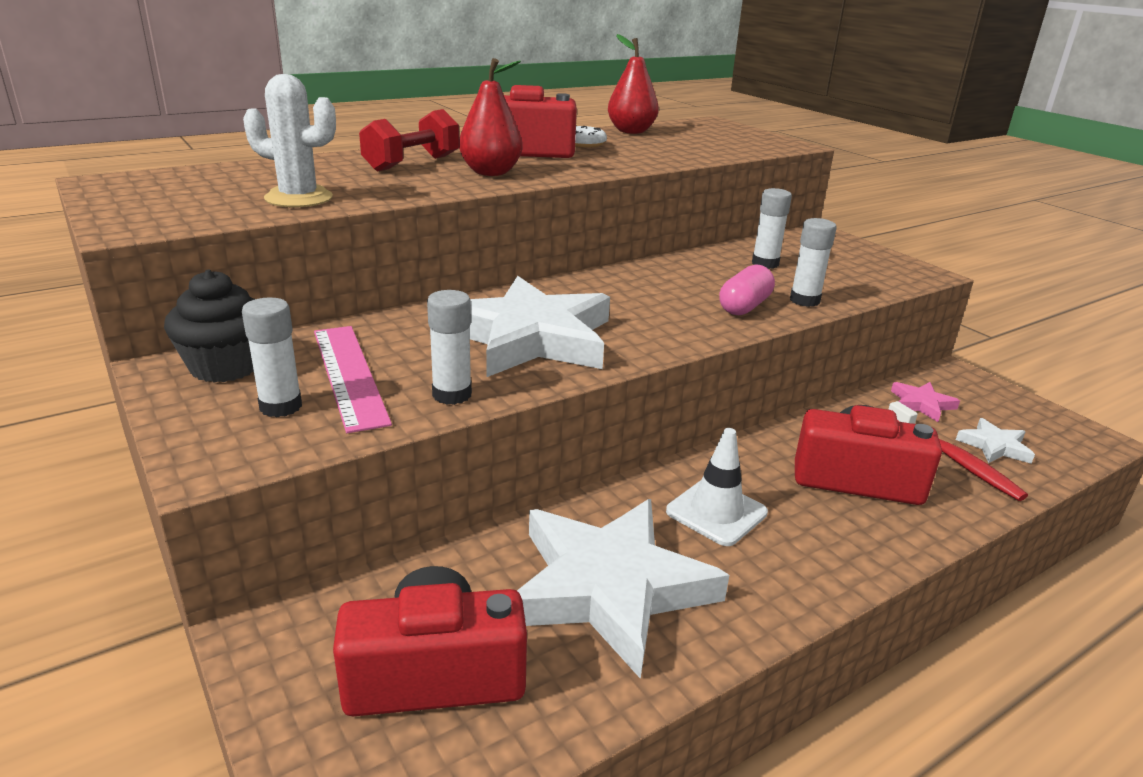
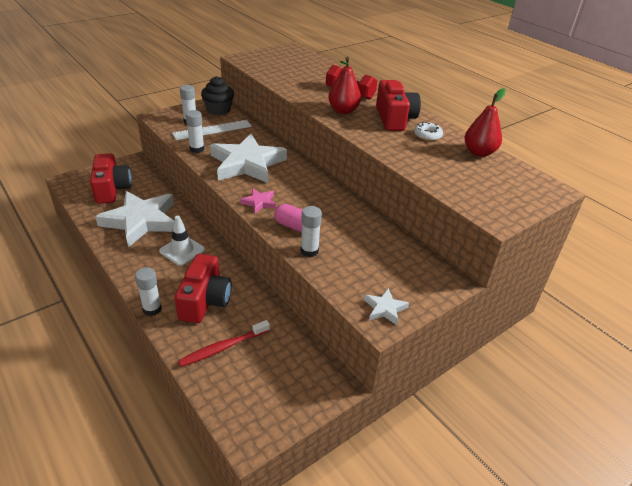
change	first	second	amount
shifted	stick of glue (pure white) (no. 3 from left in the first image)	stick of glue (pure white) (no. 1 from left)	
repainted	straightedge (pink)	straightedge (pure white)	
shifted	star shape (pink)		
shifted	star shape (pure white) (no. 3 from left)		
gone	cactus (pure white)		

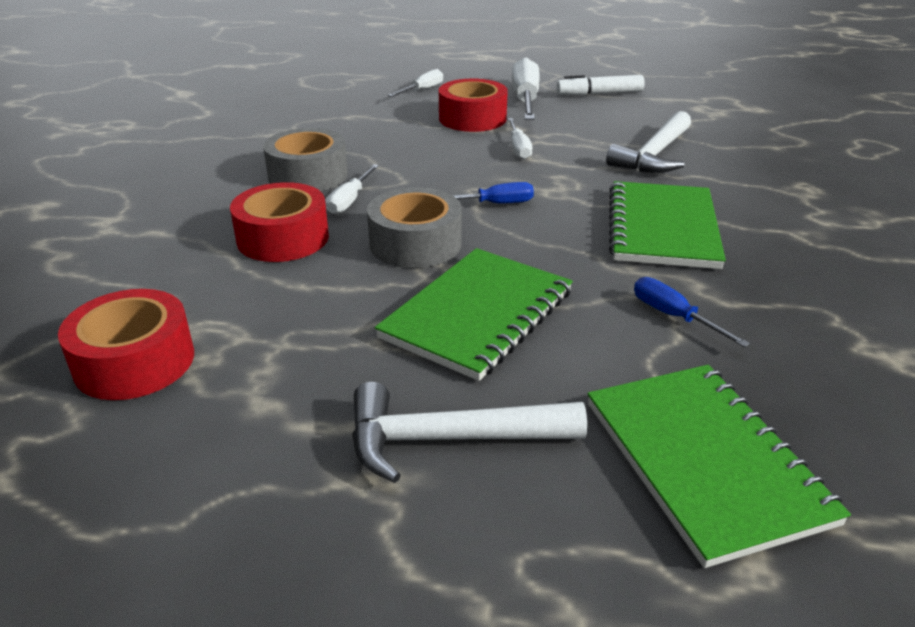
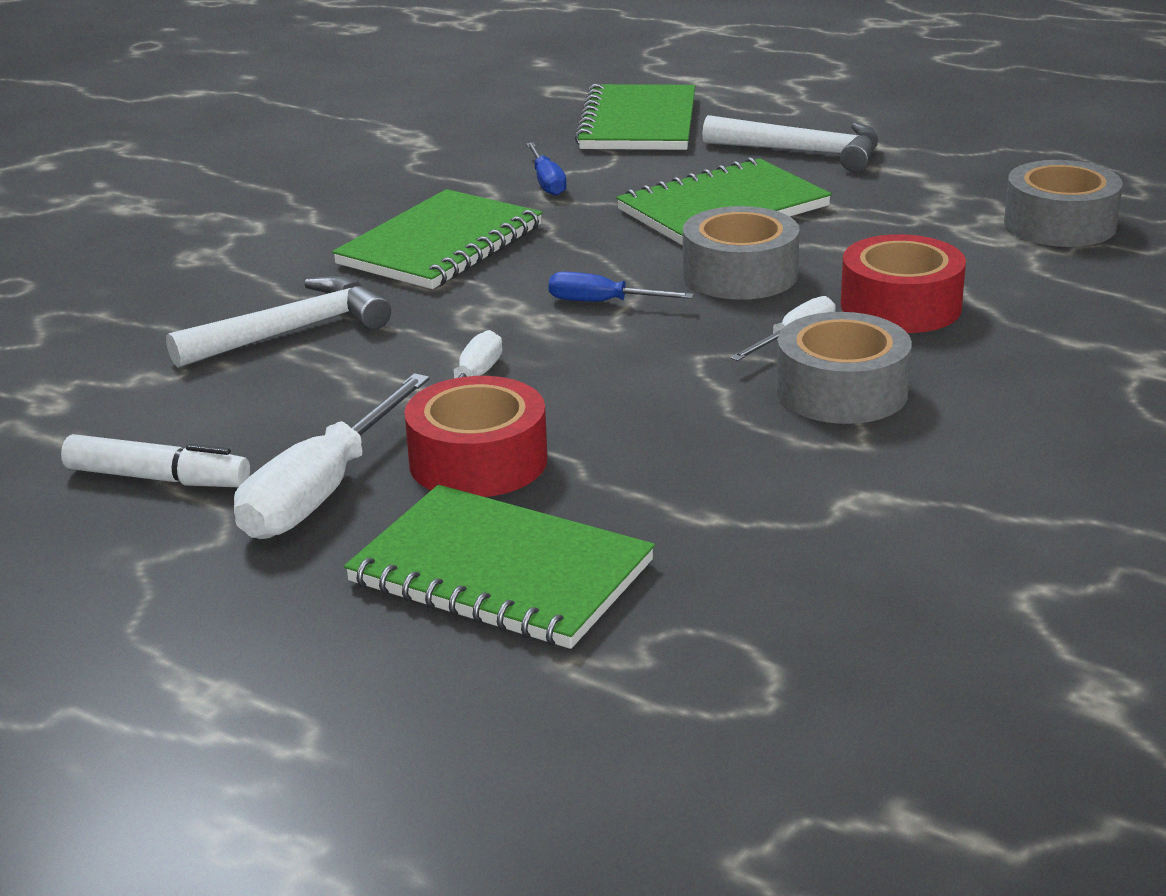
change	first	second	amount
swapped	hand screwdriver (pure white) (no. 2 from left)	notebook (emerald) (no. 2 from left)	
repainted	sticky tape (scarlet) (no. 1 from left)	sticky tape (grey) (no. 3 from left)	

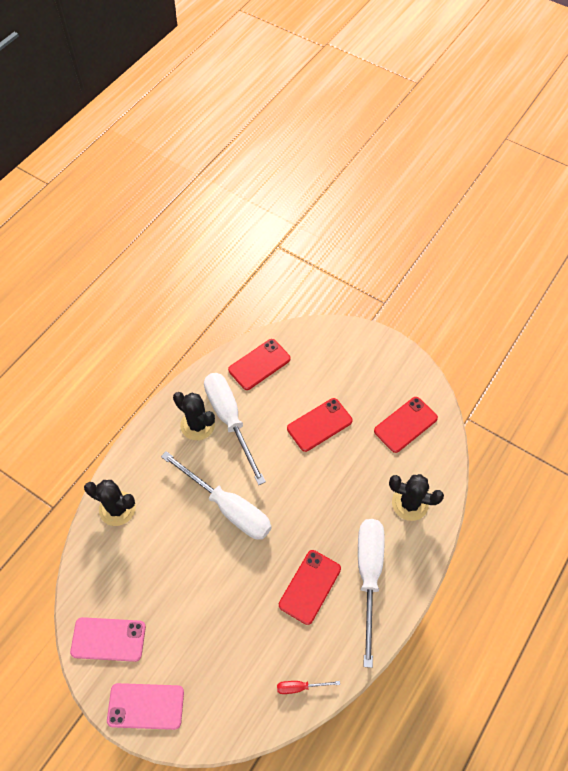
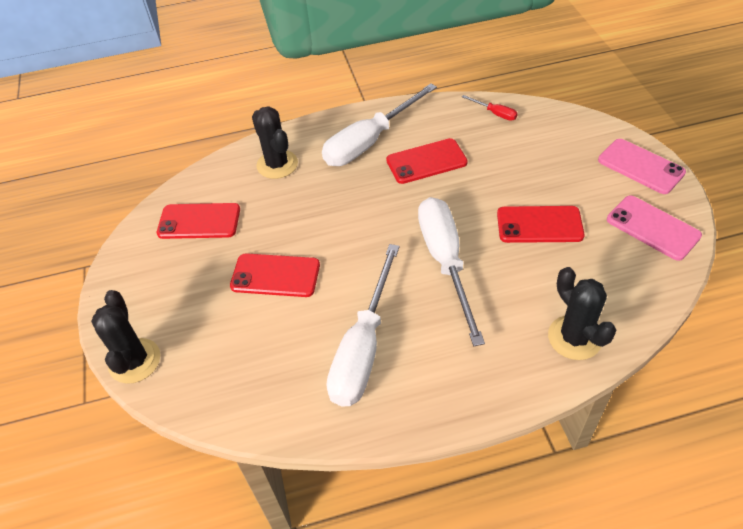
change	first	second	amount
shifted	cactus (black) (no. 2 from left in the first image)	cactus (black) (no. 1 from left)	
shifted	phone (scarlet) (no. 1 from left in the first image)	phone (scarlet) (no. 4 from left)	

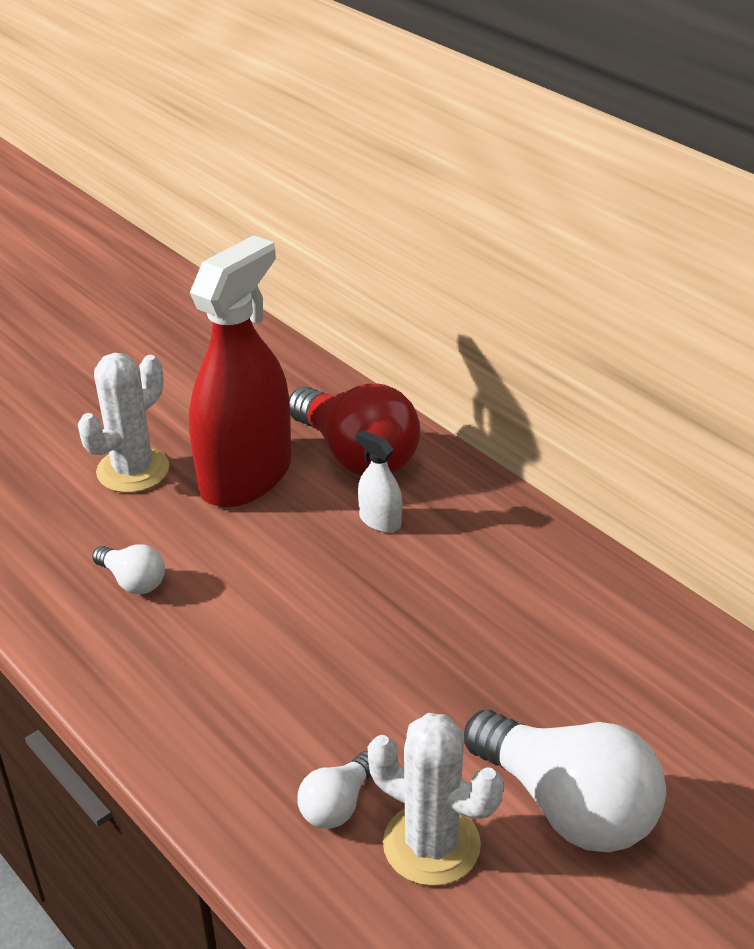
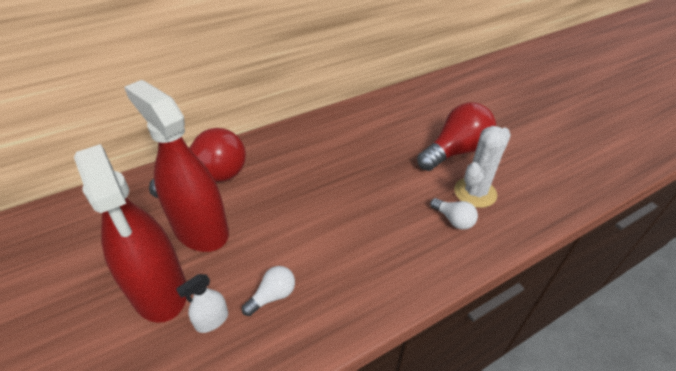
change	first	second	amount
swapped	cactus (pure white) (no. 1 from left)	spray bottle (scarlet) (no. 1 from left)	
shifted	spray bottle (pure white)		
repainted	light bulb (pure white) (no. 3 from left)	light bulb (scarlet) (no. 2 from left)	

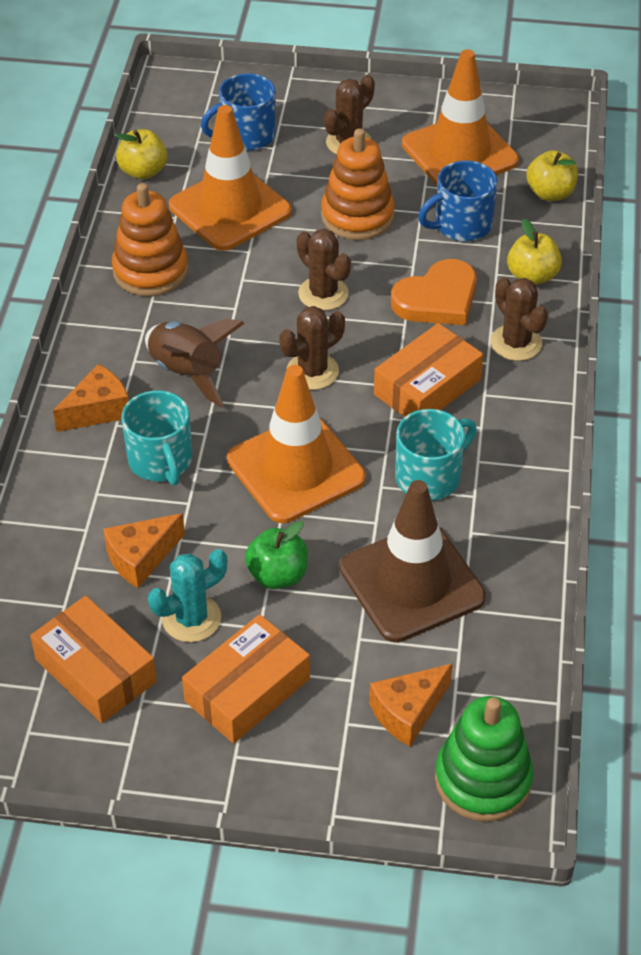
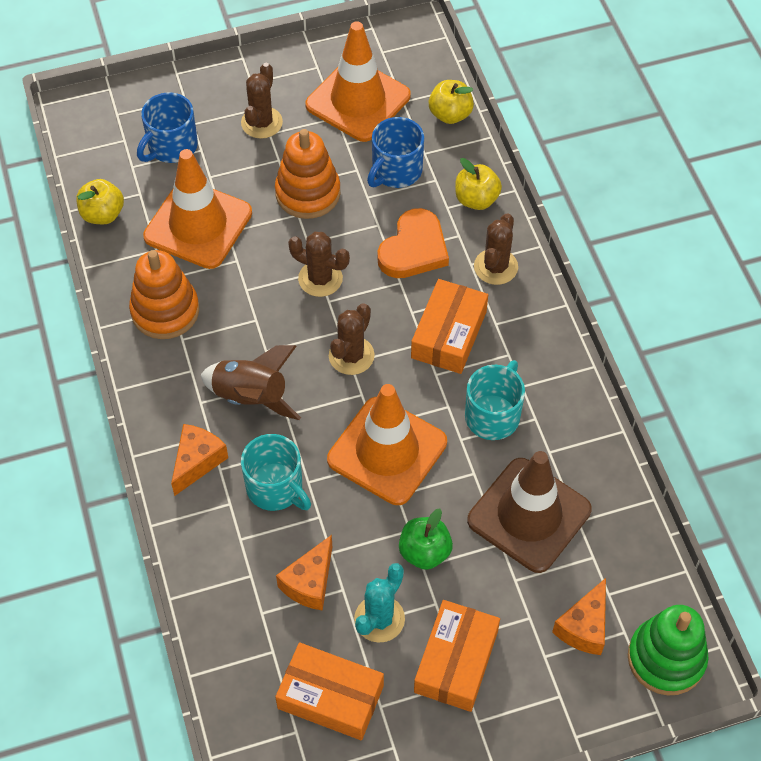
change	first	second	amount
rotated	cactus (dark brown) (no. 4 from left)		75 degrees clockwise

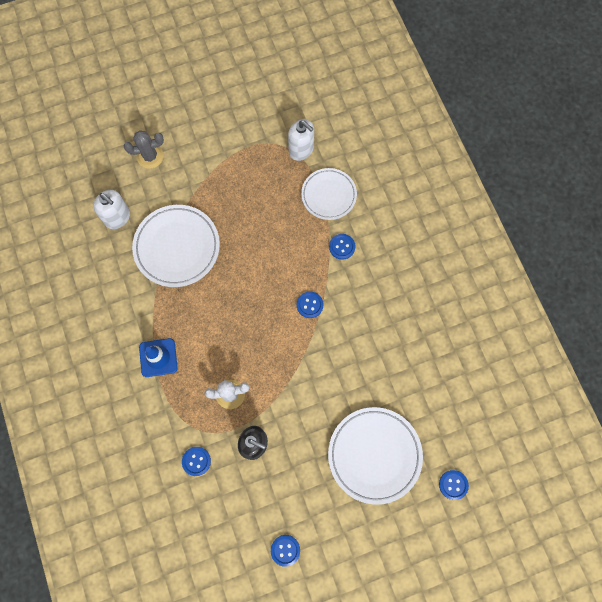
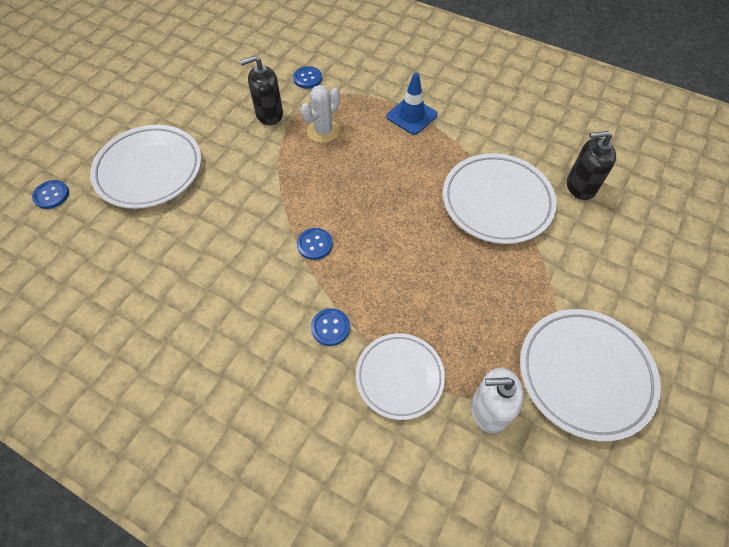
change	first	second	amount
new		dinner plate (pure white) (no. 4 from left)	
repainted	soap dispenser (pure white) (no. 1 from left)	soap dispenser (black) (no. 2 from left)	
gone	cactus (grey)		
gone	button (cobalt) (no. 2 from left)		

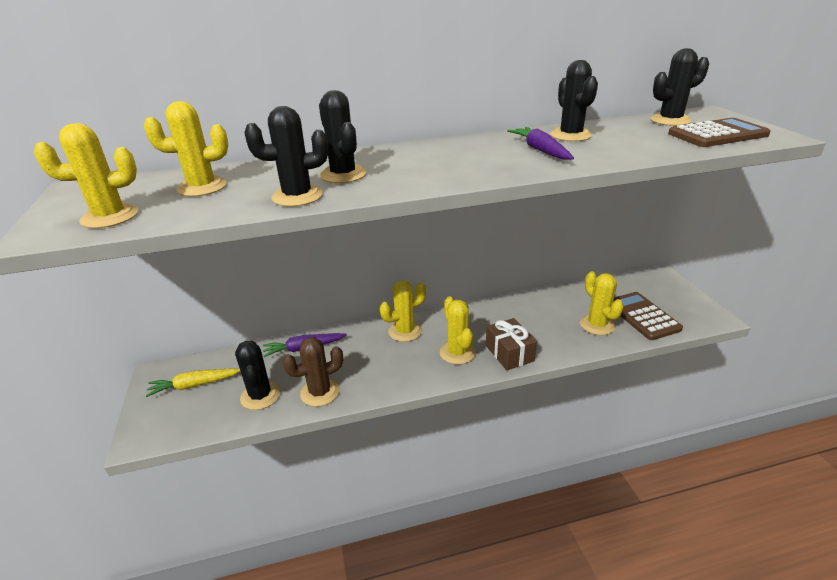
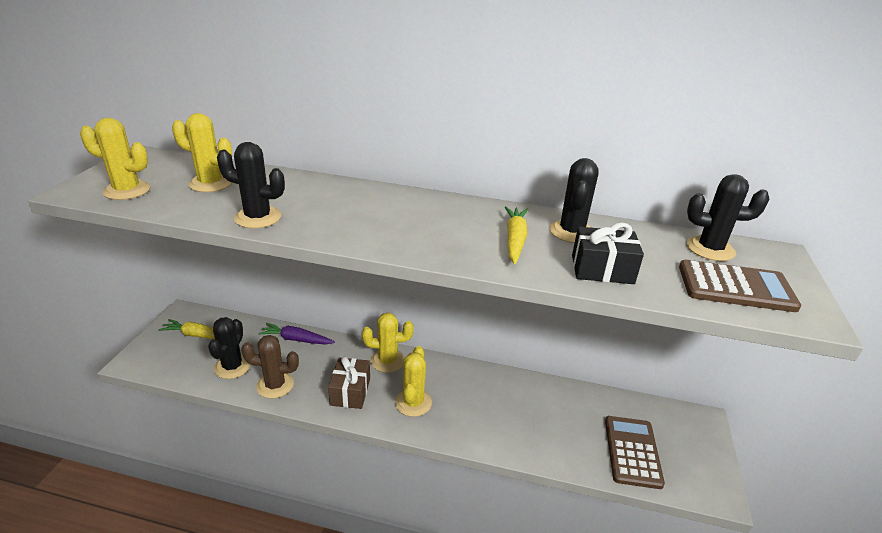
change	first	second	amount
shifted	present (dark brown)		
repainted	carrot (royal purple) (no. 2 from left)	carrot (yellow) (no. 2 from left)	
new		present (black)	
gone	cactus (black) (no. 3 from left)		
gone	cactus (yellow) (no. 5 from left)		

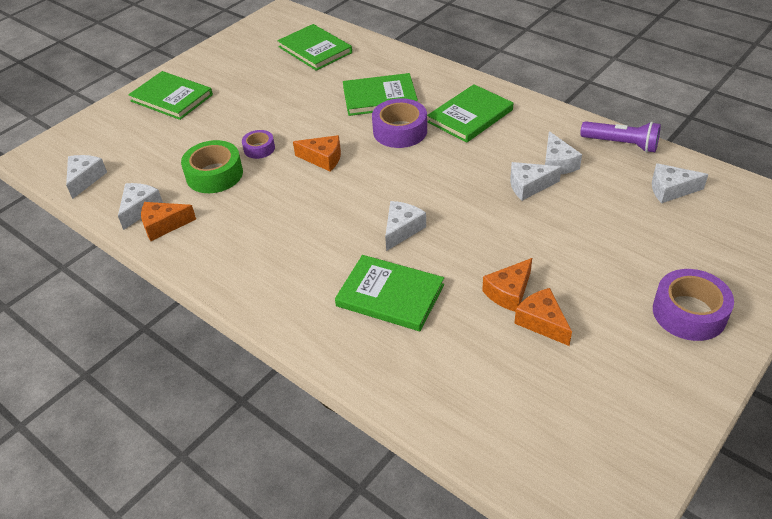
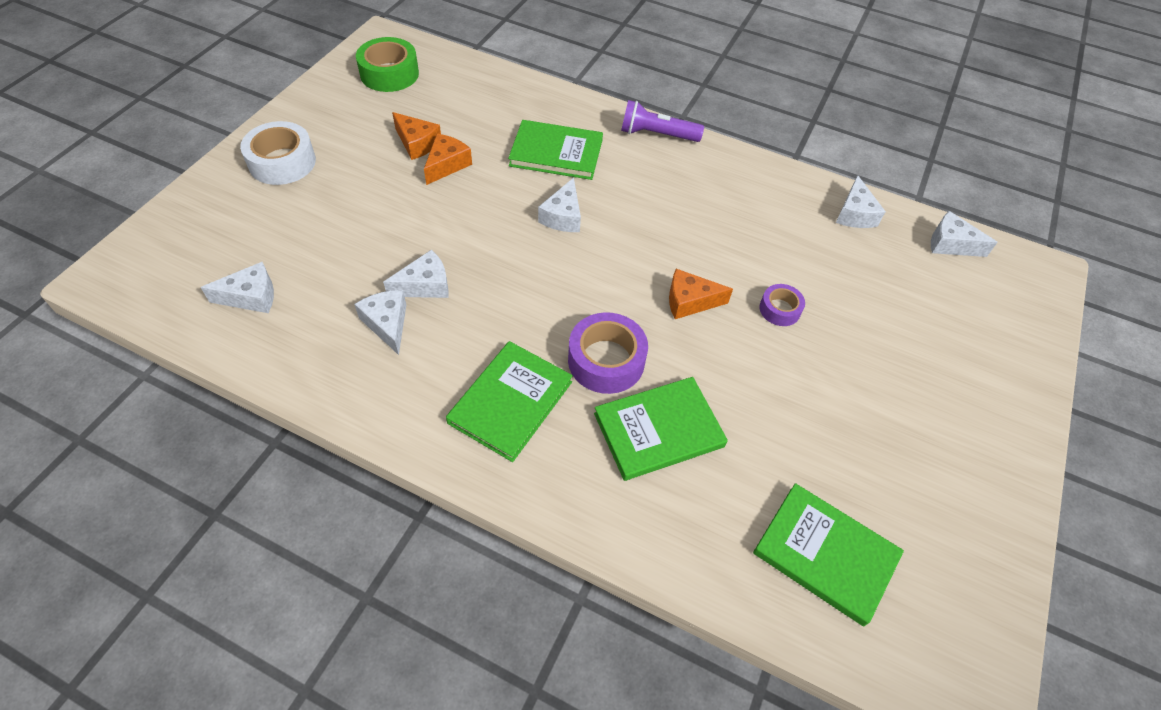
change	first	second	amount
repainted	sticky tape (royal purple) (no. 3 from left)	sticky tape (pure white)	
shifted	sticky tape (emerald)		
shifted	flashlight (royal purple)		
rotated	cheese wedge (pure white) (no. 1 from left in the first image)	cheese wedge (pure white) (no. 6 from left)	120 degrees clockwise
gone	hardback (emerald) (no. 1 from left)		
gone	cheese wedge (orange) (no. 1 from left)		

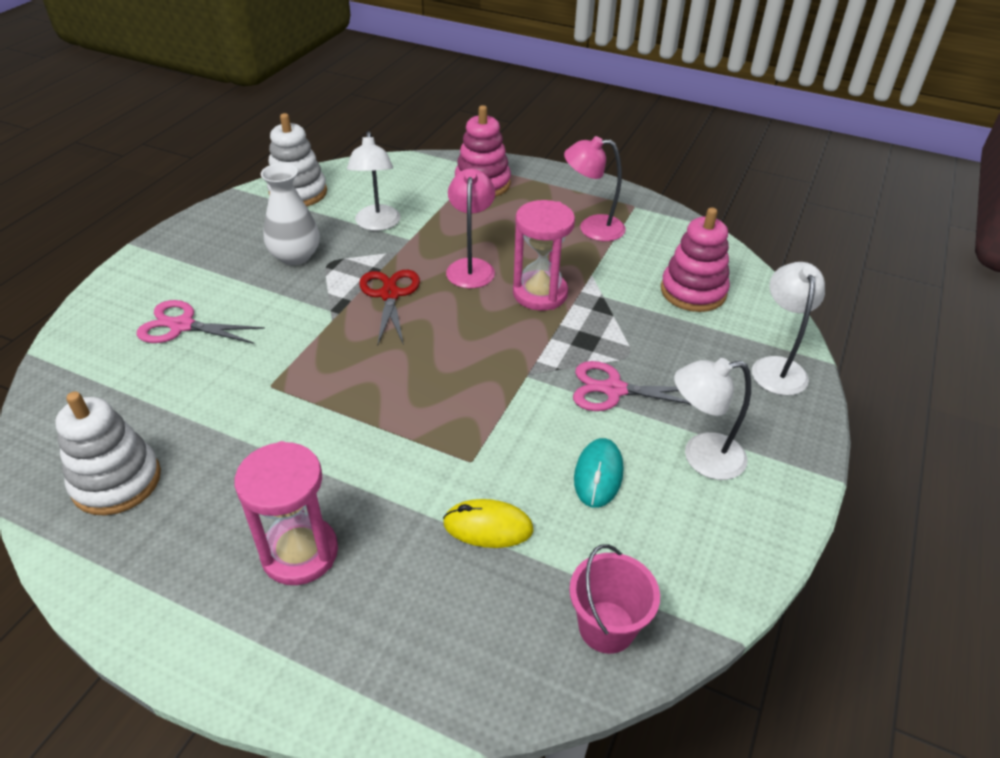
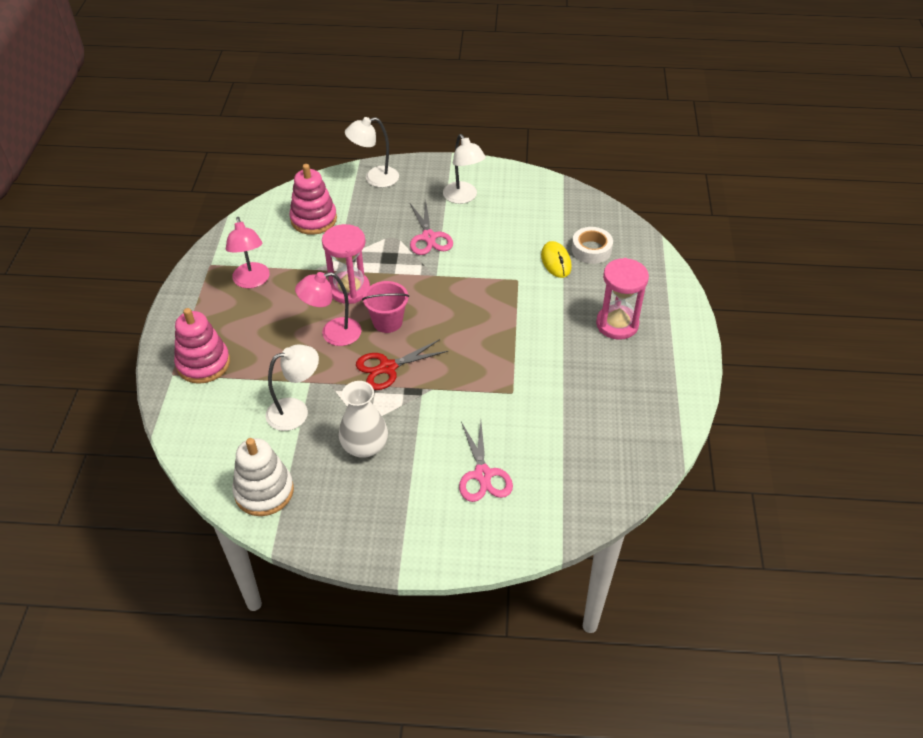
change	first	second	amount
shifted	bucket (pink)		
new		sticky tape (pure white)	
gone	stacking toy (pure white) (no. 1 from left)		
gone	computer mouse (aqua)		

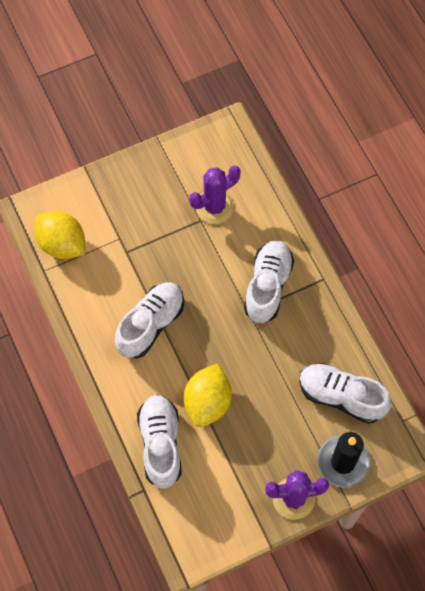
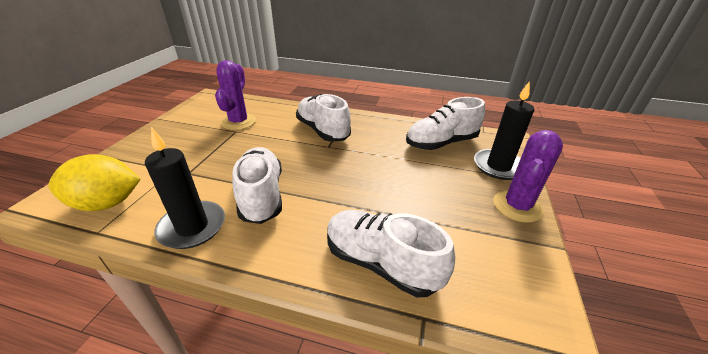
change	first	second	amount
new		wax candle (black) (no. 1 from left)	
gone	citrus fruit (yellow) (no. 2 from left)		

